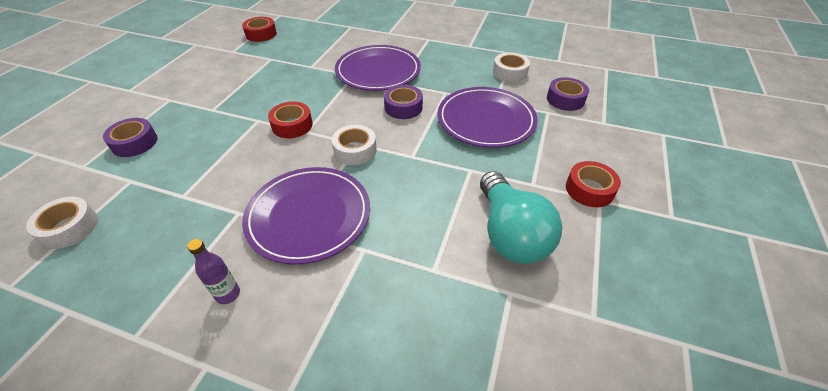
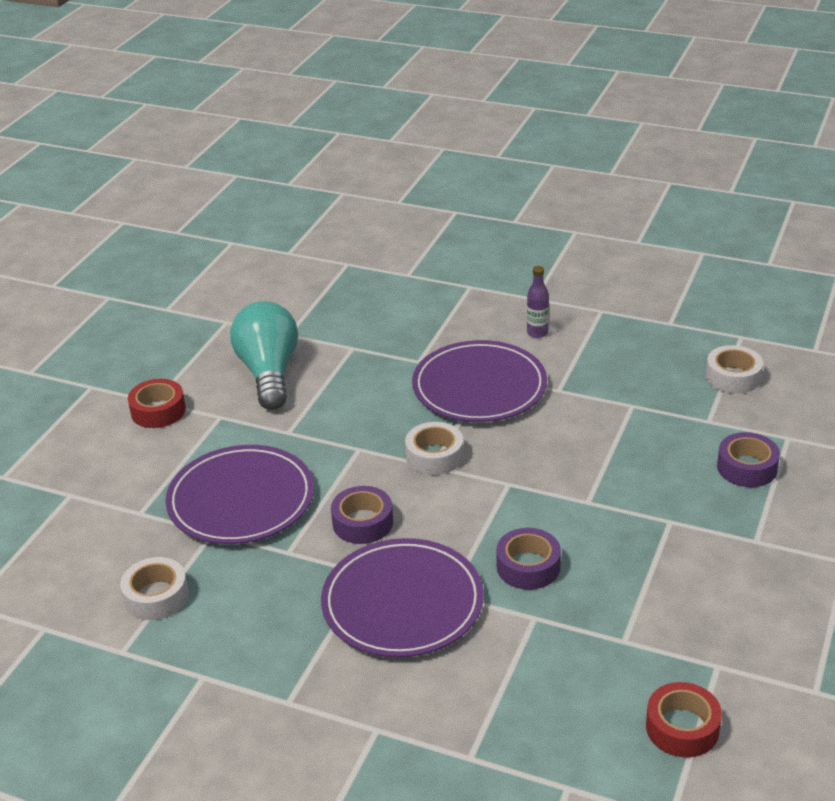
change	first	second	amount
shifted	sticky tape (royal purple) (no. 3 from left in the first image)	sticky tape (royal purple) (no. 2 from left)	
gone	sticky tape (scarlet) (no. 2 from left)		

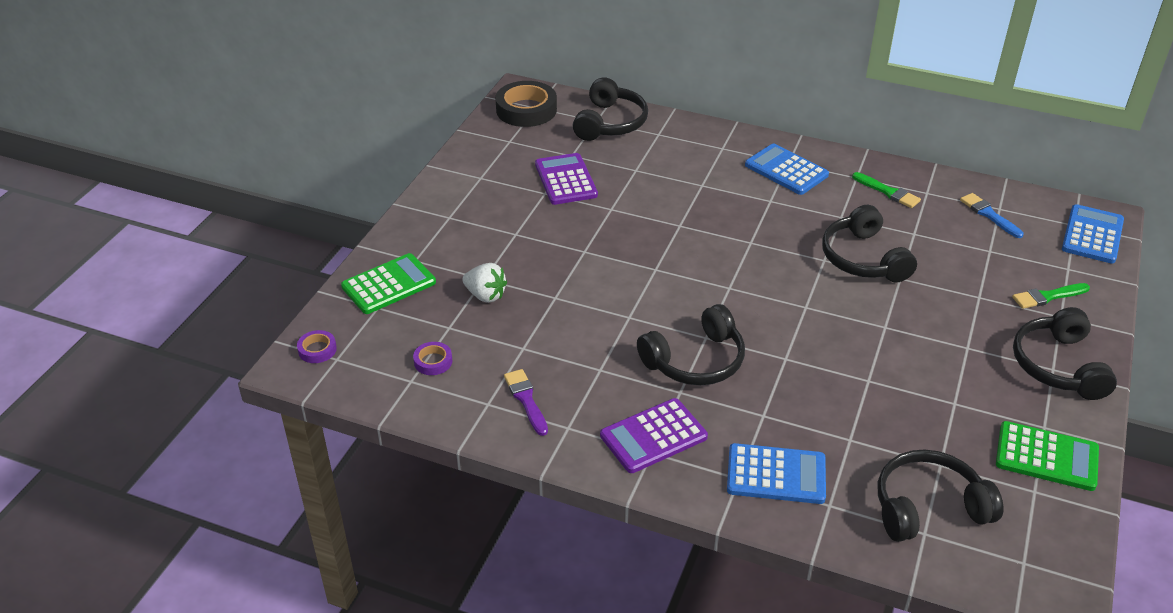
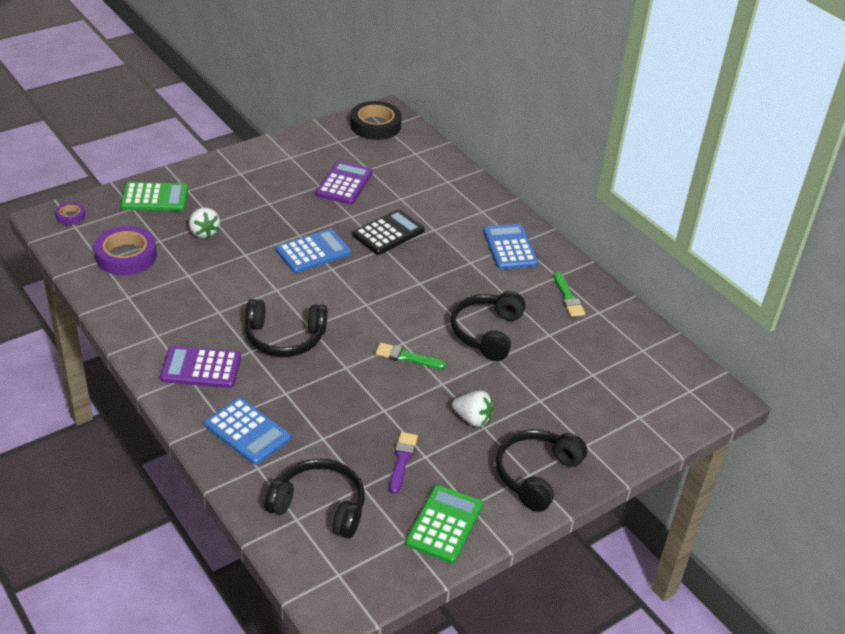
change	first	second	amount
scaled	sticky tape (royal purple) (no. 2 from left)		x2.05
shifted	pocket calculator (cobalt) (no. 3 from left in the first image)	pocket calculator (cobalt) (no. 2 from left)	
new		pocket calculator (black)	
shifted	paintbrush (emerald) (no. 2 from left in the first image)	paintbrush (emerald) (no. 1 from left)	
shifted	paintbrush (royal purple)		
rotated	pocket calculator (emerald) (no. 2 from left)		120 degrees counterclockwise
new		toy strawberry (pure white) (no. 2 from left)	
gone	headphones (black) (no. 1 from left)		
gone	paintbrush (cobalt)		

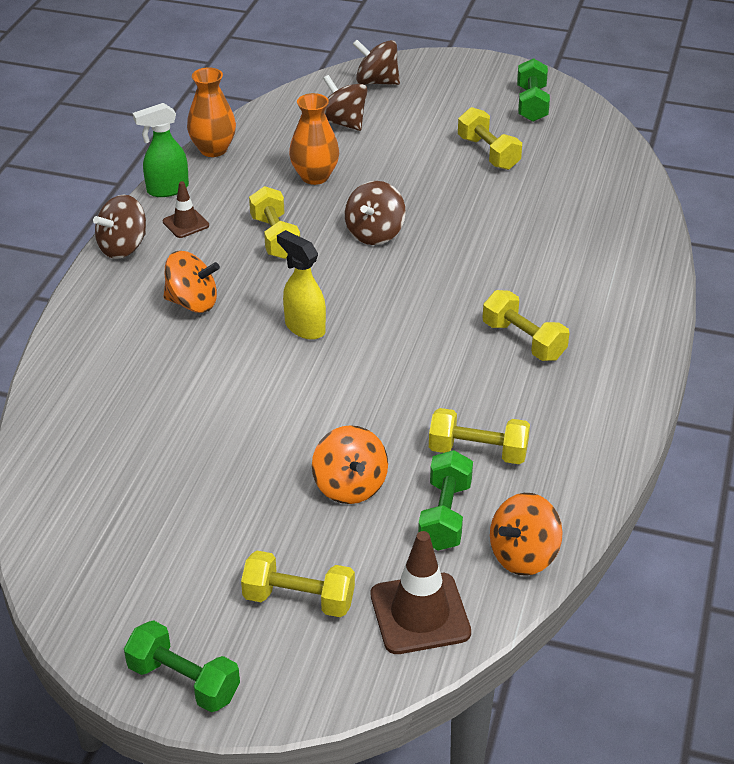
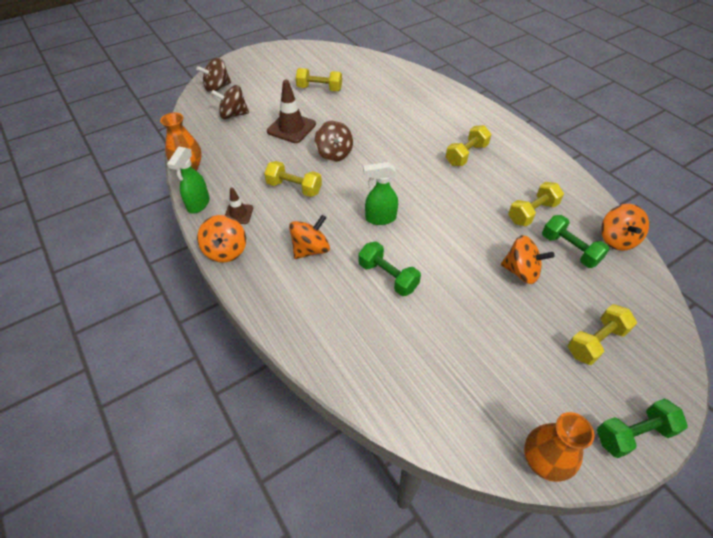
change	first	second	amount
repainted	spinning top (dark brown) (no. 1 from left)	spinning top (orange) (no. 1 from left)	
shifted	road cone (dark brown) (no. 2 from left)		
shifted	dumbbell (emerald) (no. 3 from left in the first image)	dumbbell (emerald) (no. 1 from left)	
repainted	spray bottle (yellow)	spray bottle (emerald) (no. 2 from left)	
rotated	dumbbell (yellow) (no. 5 from left in the first image)	dumbbell (yellow) (no. 3 from left)	45 degrees counterclockwise
shifted	flower vase (orange) (no. 2 from left)		

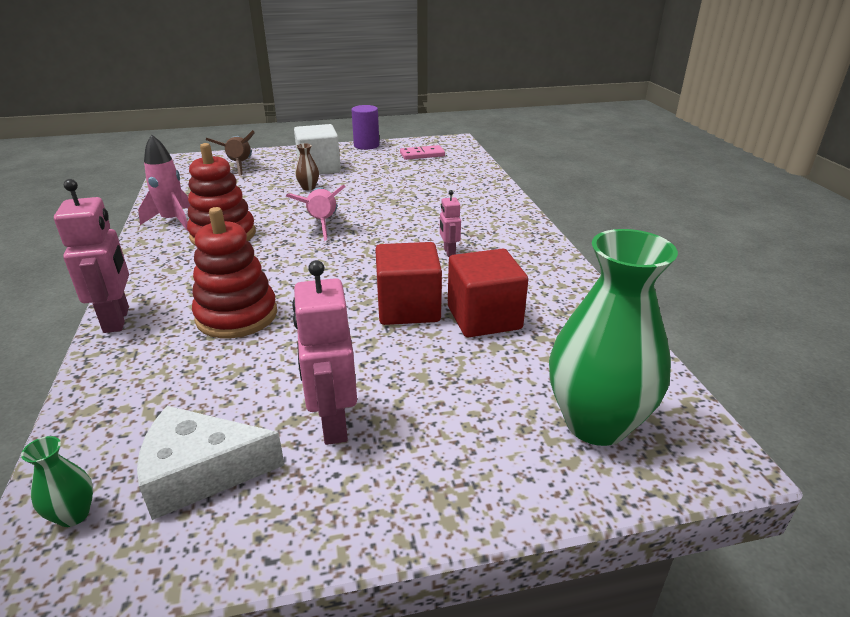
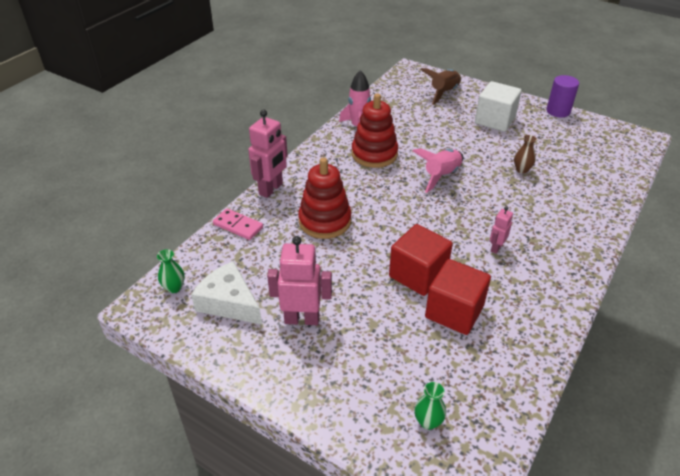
change	first	second	amount
shifted	domino tile (pink)		
rotated	robot (pink) (no. 2 from left)		60 degrees clockwise
scaled	flower vase (emerald) (no. 2 from left)		x0.40
shifted	flower vase (dark brown)		

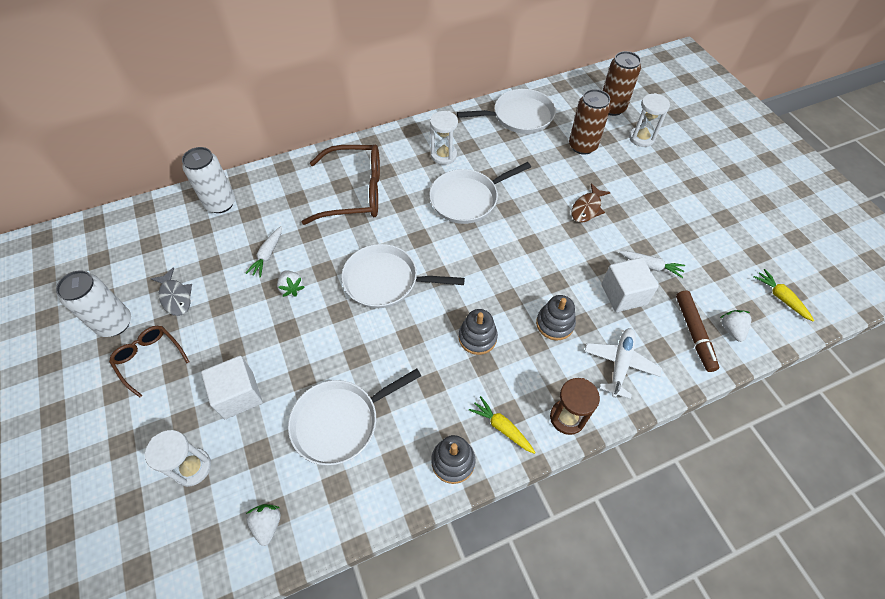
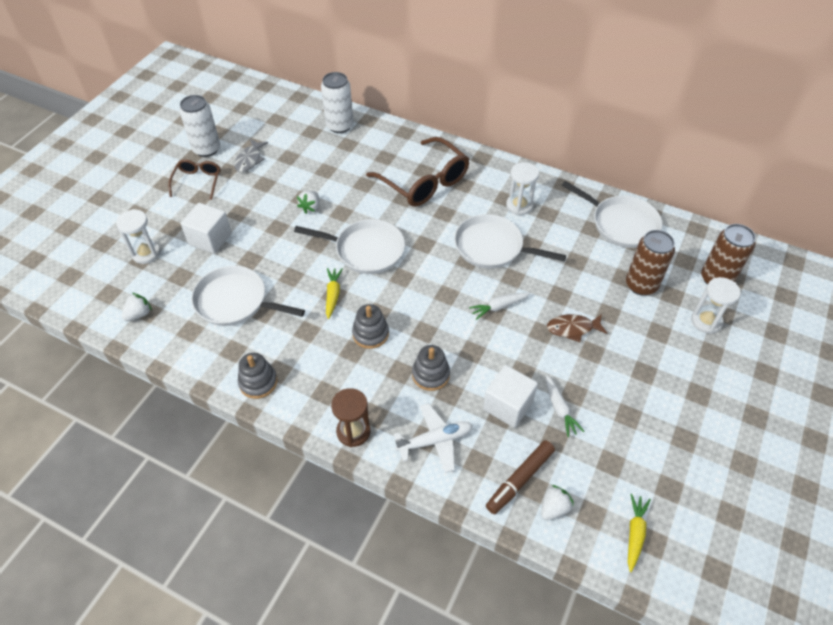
change	first	second	amount
rotated	frying pan (pure white) (no. 2 from left)		135 degrees clockwise
shifted	carrot (yellow) (no. 1 from left)		
shifted	carrot (pure white) (no. 1 from left)		

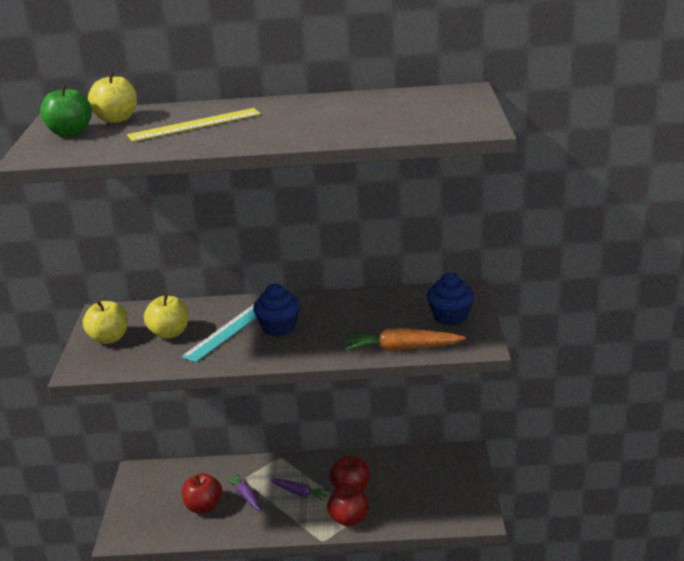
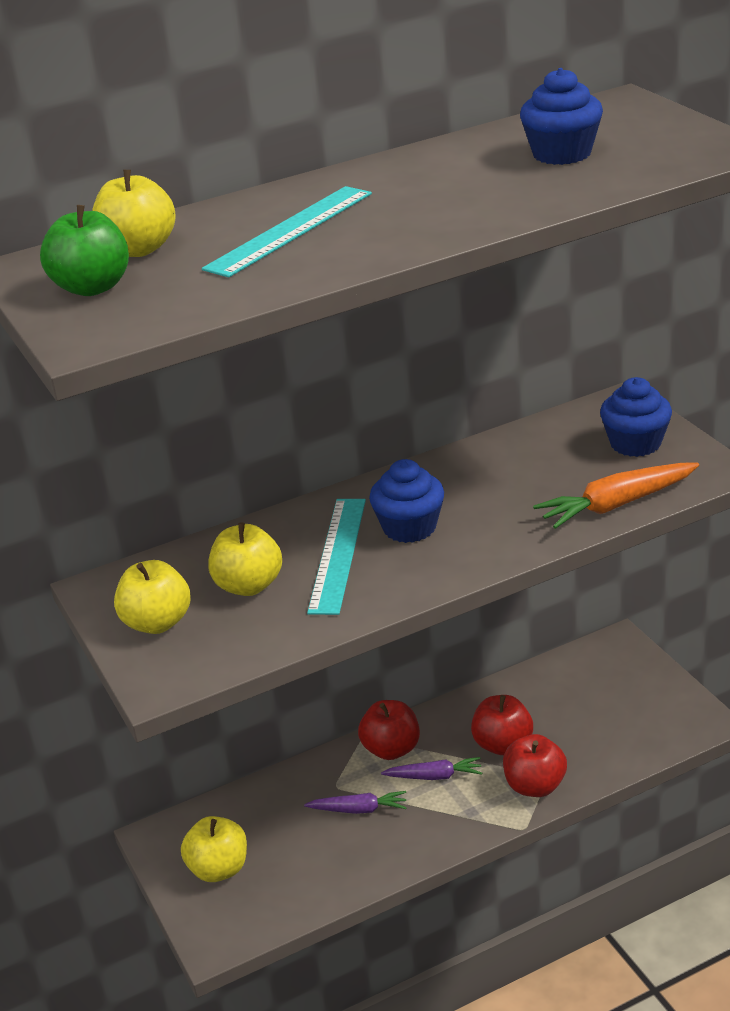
change	first	second	amount
new		apple fruit (yellow) (no. 3 from left)	
repainted	straightedge (yellow)	straightedge (aqua) (no. 1 from left)	
rotated	carrot (royal purple) (no. 1 from left)		150 degrees clockwise
shifted	apple fruit (scarlet) (no. 1 from left)		
new		muffin (cobalt) (no. 2 from left)	

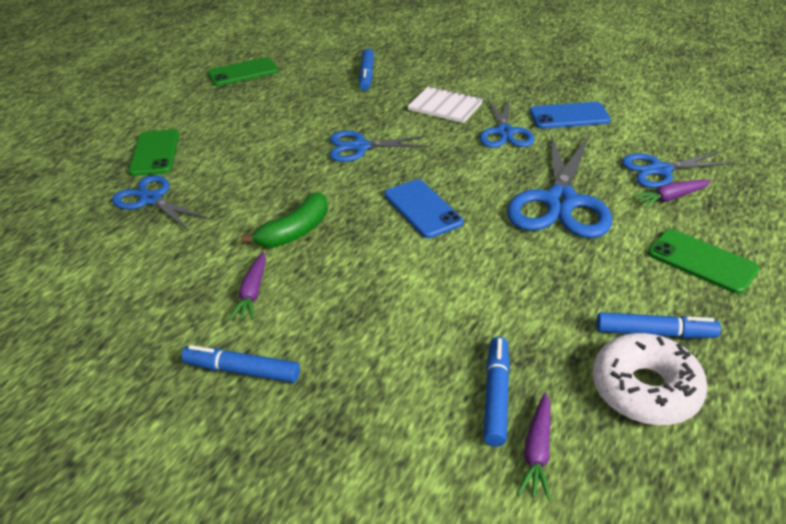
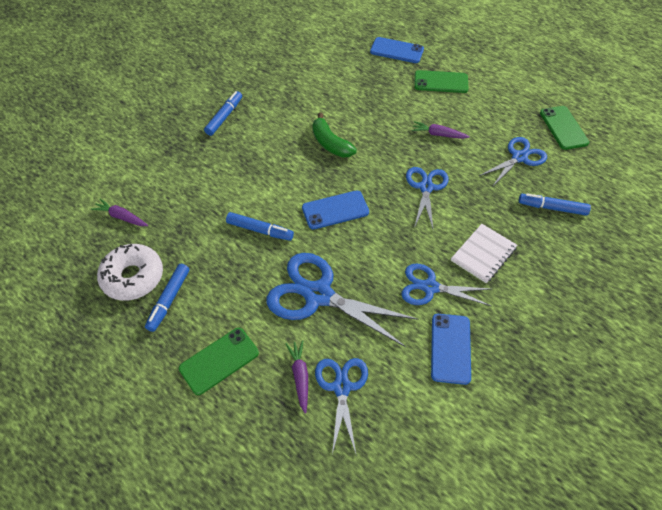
change	first	second	amount
shifted	felt pen (cobalt) (no. 3 from left)		
new		phone (cobalt) (no. 2 from left)	
shifted	carrot (royal purple) (no. 1 from left in the first image)	carrot (royal purple) (no. 3 from left)	
shifted	shears (cobalt) (no. 1 from left in the first image)	shears (cobalt) (no. 5 from left)	

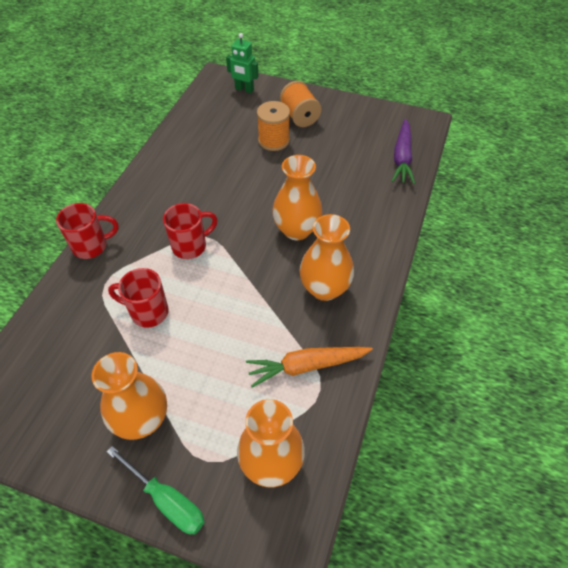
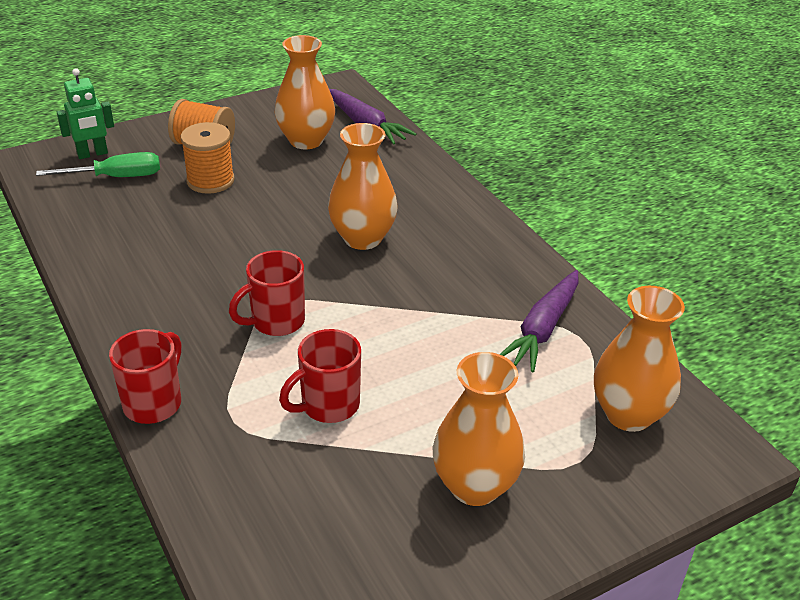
change	first	second	amount
shifted	hand screwdriver (emerald)		
rotated	tea mug (scarlet) (no. 3 from left in the first image)	tea mug (scarlet) (no. 2 from left)	135 degrees counterclockwise
shifted	flower vase (orange) (no. 4 from left in the first image)	flower vase (orange) (no. 1 from left)	
repainted	carrot (orange)	carrot (royal purple) (no. 2 from left)	

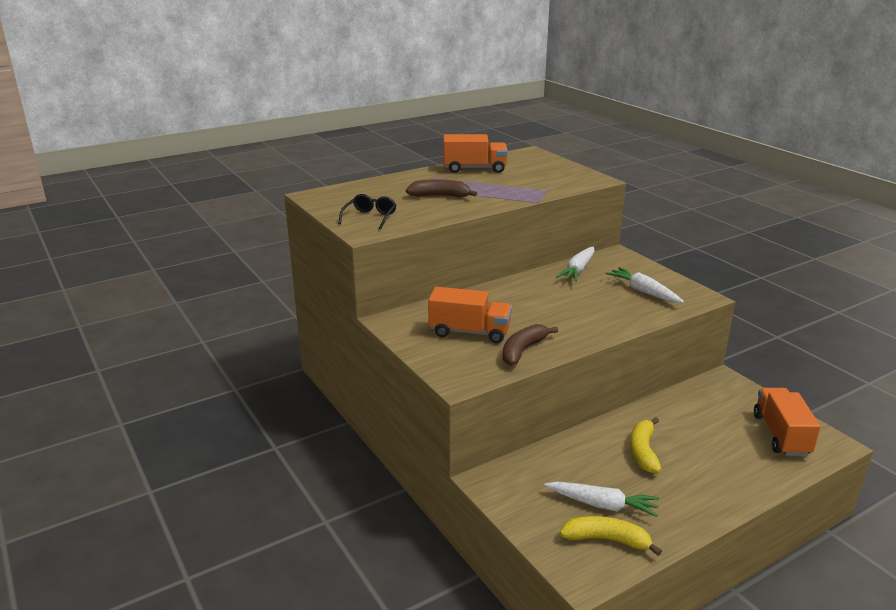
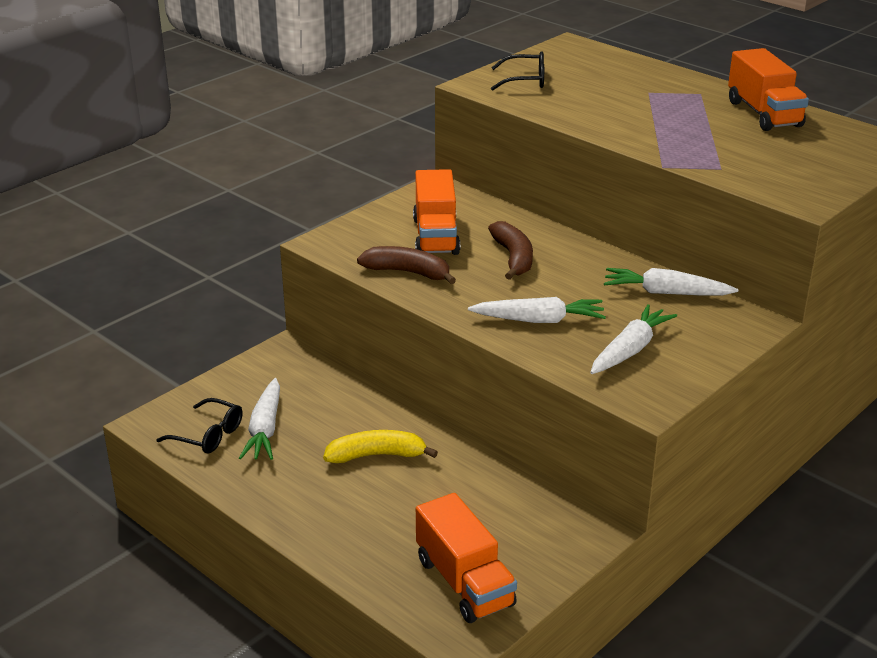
change	first	second	amount
swapped	banana (yellow) (no. 1 from left)	eyeglasses (black) (no. 1 from left)	
rotated	truck (orange) (no. 3 from left in the first image)	truck (orange) (no. 2 from left)	75 degrees clockwise
new		carrot (pure white) (no. 2 from left)	
shifted	banana (dark brown) (no. 1 from left in the first image)	banana (dark brown) (no. 2 from left)	

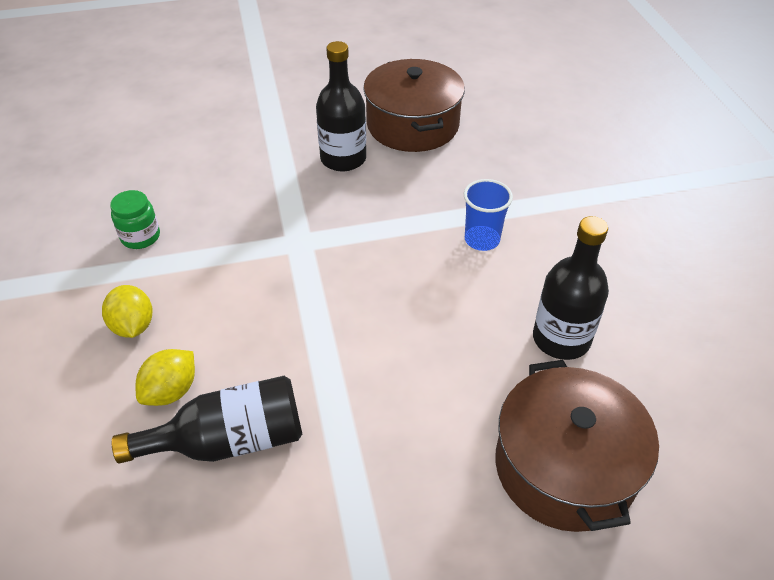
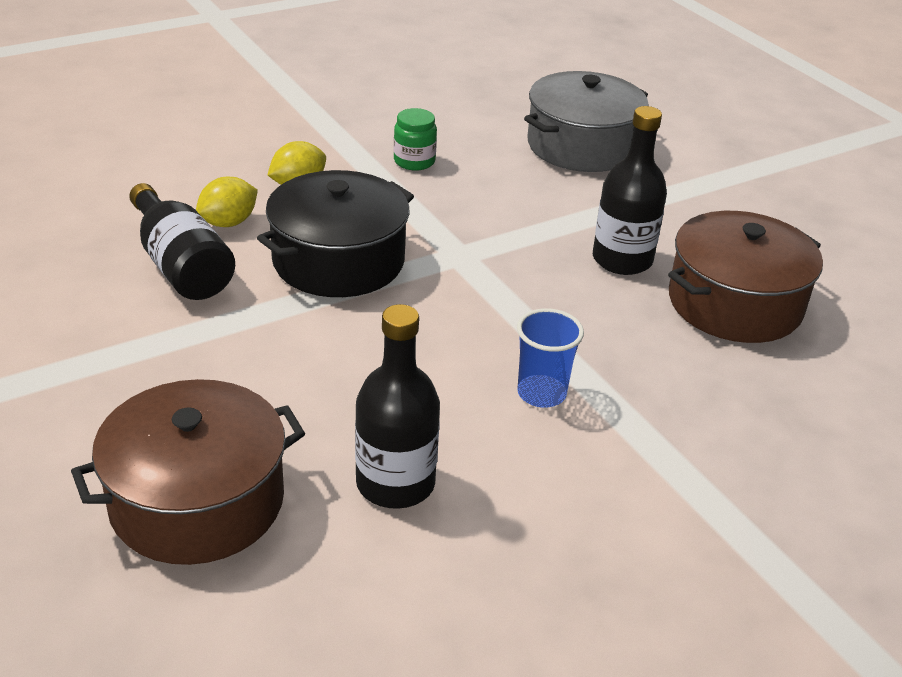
change	first	second	amount
rotated	citrus fruit (yellow) (no. 2 from left in the first image)	citrus fruit (yellow) (no. 1 from left)	60 degrees counterclockwise
new		cooking pot (black)	
new		cooking pot (grey)	

